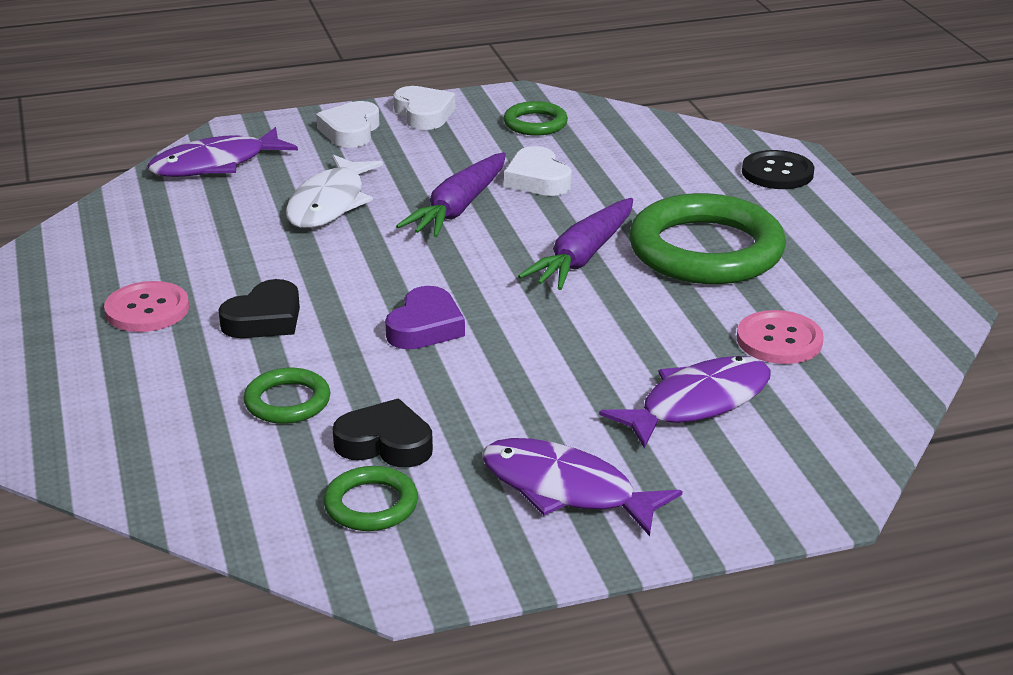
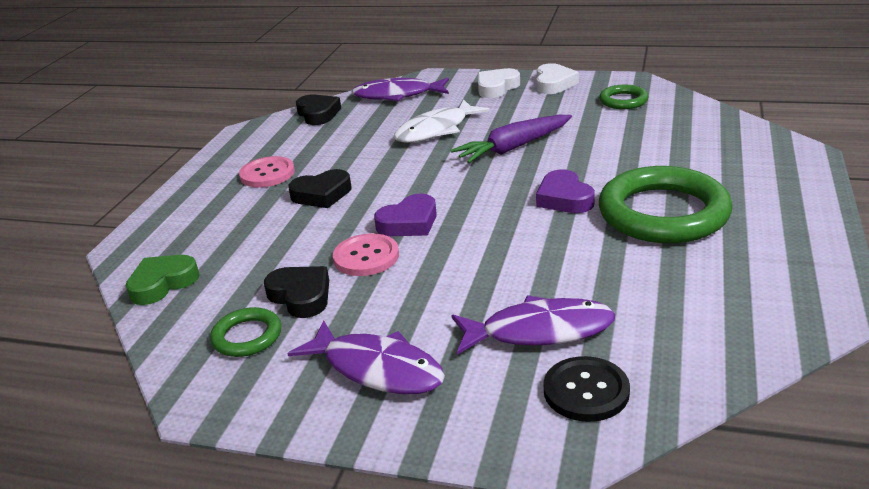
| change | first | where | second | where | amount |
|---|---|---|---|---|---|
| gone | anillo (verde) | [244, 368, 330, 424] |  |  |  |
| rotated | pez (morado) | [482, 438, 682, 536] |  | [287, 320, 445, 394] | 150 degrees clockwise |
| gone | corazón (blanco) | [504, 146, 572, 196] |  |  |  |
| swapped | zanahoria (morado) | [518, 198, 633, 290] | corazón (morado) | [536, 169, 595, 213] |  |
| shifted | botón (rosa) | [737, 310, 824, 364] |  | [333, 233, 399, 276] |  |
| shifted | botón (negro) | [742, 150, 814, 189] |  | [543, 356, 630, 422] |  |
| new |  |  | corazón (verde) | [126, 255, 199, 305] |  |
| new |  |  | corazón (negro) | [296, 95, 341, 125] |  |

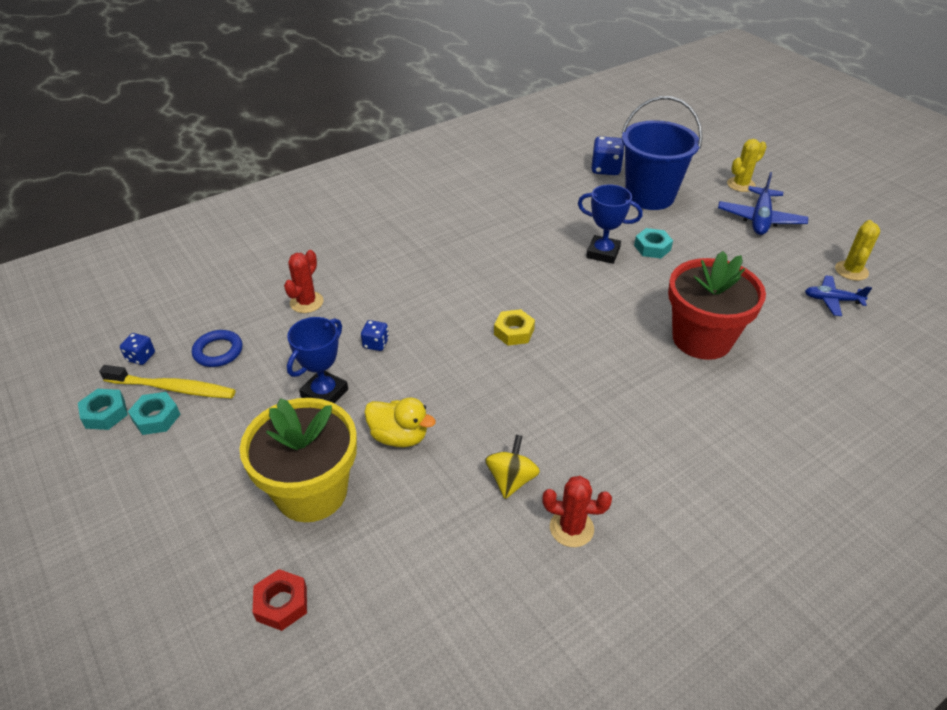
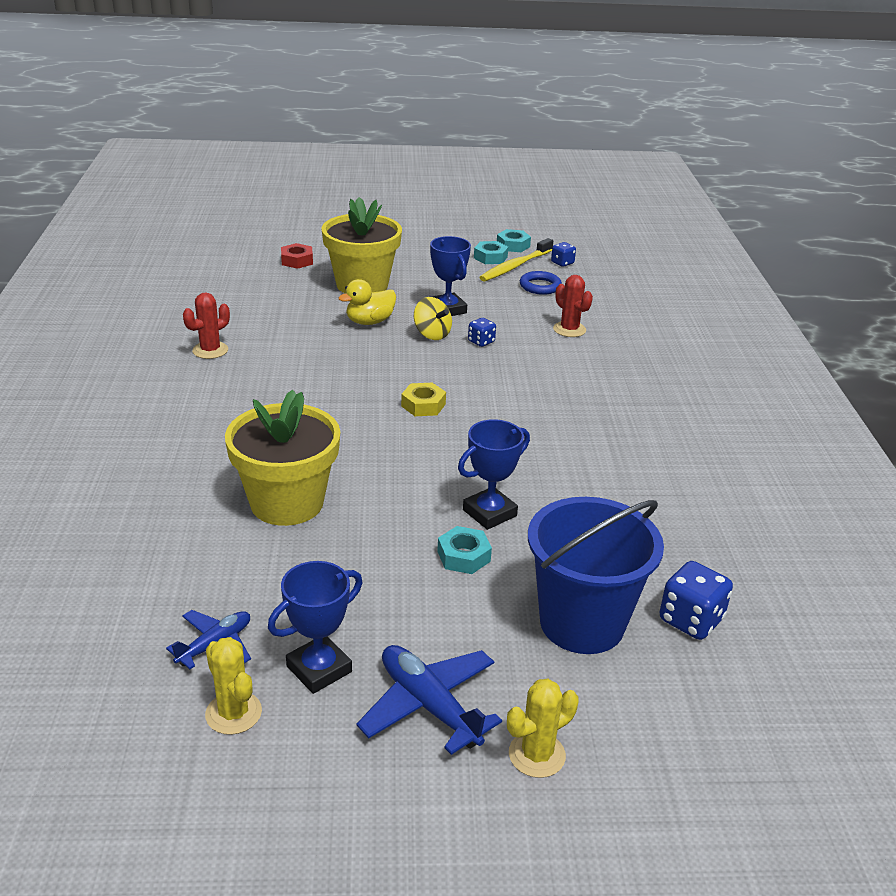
| change | first | where | second | where | amount |
|---|---|---|---|---|---|
| shifted | peonza (amarillo) | [485, 435, 540, 499] |  | [414, 297, 452, 340] |  |
| repainted | maceta (rojo) | [668, 251, 766, 360] | maceta (amarillo) | [225, 390, 340, 526] |  |
| rotated | cactus (amarillo) | [727, 139, 767, 192] |  | [507, 679, 579, 778] | 60 degrees clockwise |
| new |  |  | trofeo (azul) | [268, 561, 363, 694] |  |

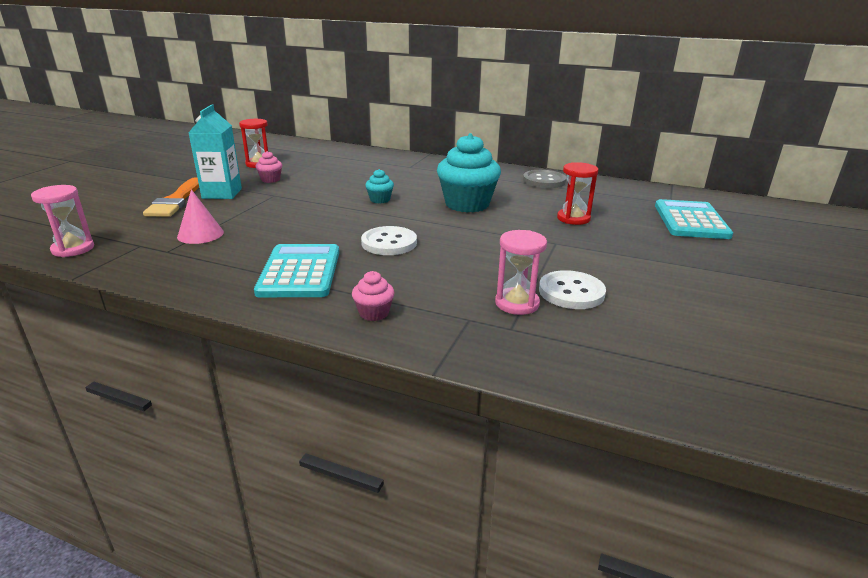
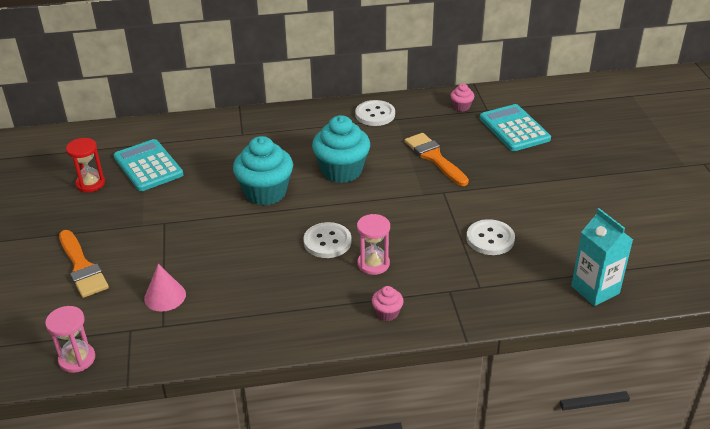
| change | first | where | second | where | amount |
|---|---|---|---|---|---|
| shifted | cartón de leche (turquesa) | [189, 104, 242, 199] |  | [571, 208, 633, 306] |  |
| shifted | calculadora (turquesa) | [254, 244, 339, 297] |  | [113, 139, 184, 191] |  |
| shifted | magdalena (rosa) | [255, 151, 282, 183] |  | [450, 84, 474, 112] |  |
| scaled | magdalena (turquesa) | [365, 169, 394, 203] |  | [233, 136, 293, 206] | x2.19 |
| shifted | reloj de arena (rosa) | [495, 230, 547, 315] |  | [357, 214, 390, 275] |  |
| repainted | botón (gris) | [523, 170, 566, 188] | botón (blanco) | [355, 100, 395, 126] |  |
| swapped | reloj de arena (rojo) | [557, 162, 598, 225] | pincel (naranja) | [404, 133, 469, 186] |  |

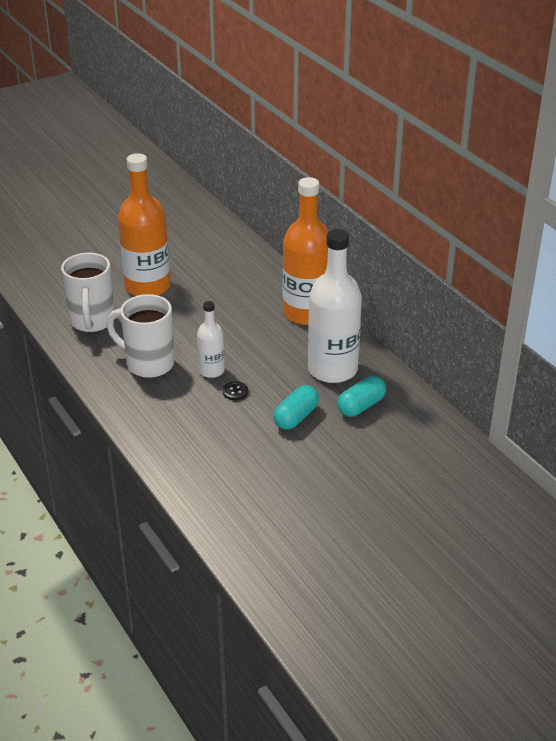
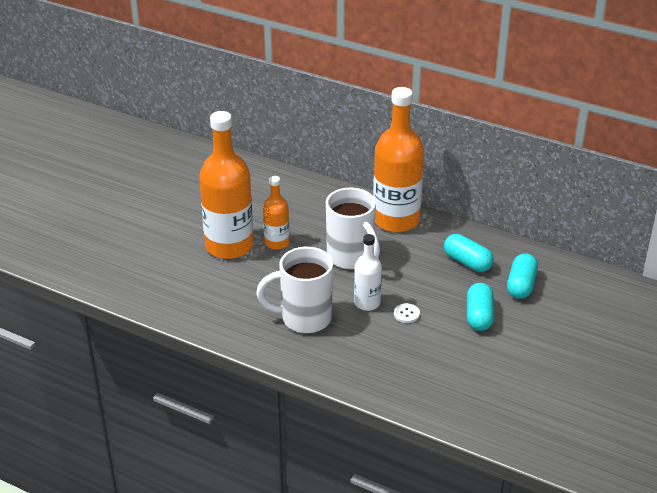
| change | first | where | second | where | amount |
|---|---|---|---|---|---|
| shifted | taza (blanco) | [61, 253, 114, 332] |  | [326, 188, 380, 269] |  |
| repainted | botón (negro) | [223, 381, 248, 400] | botón (blanco) | [394, 303, 420, 323] |  |
| swapped | botella (blanco) | [308, 229, 362, 383] | cápsula (turquesa) | [444, 234, 494, 272] |  |
| new |  |  | botella (naranja) | [263, 176, 289, 250] |  |

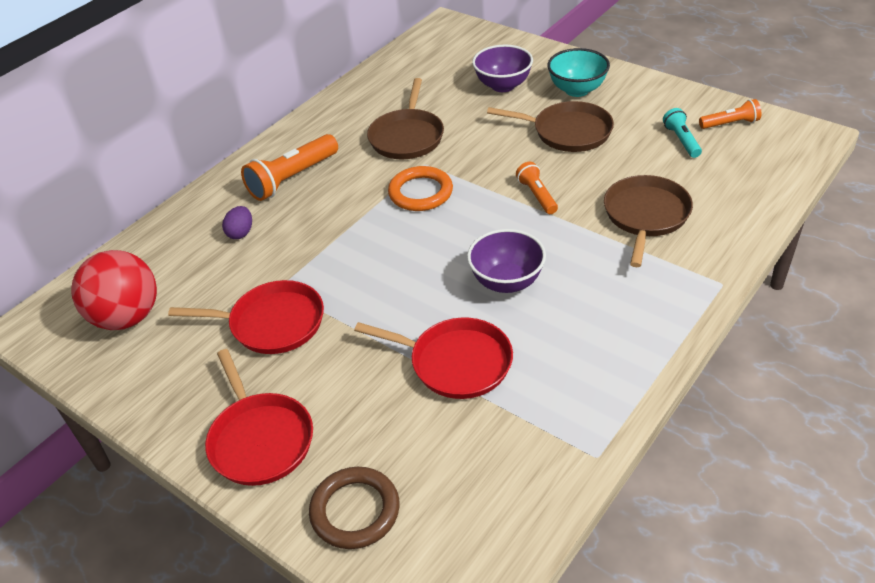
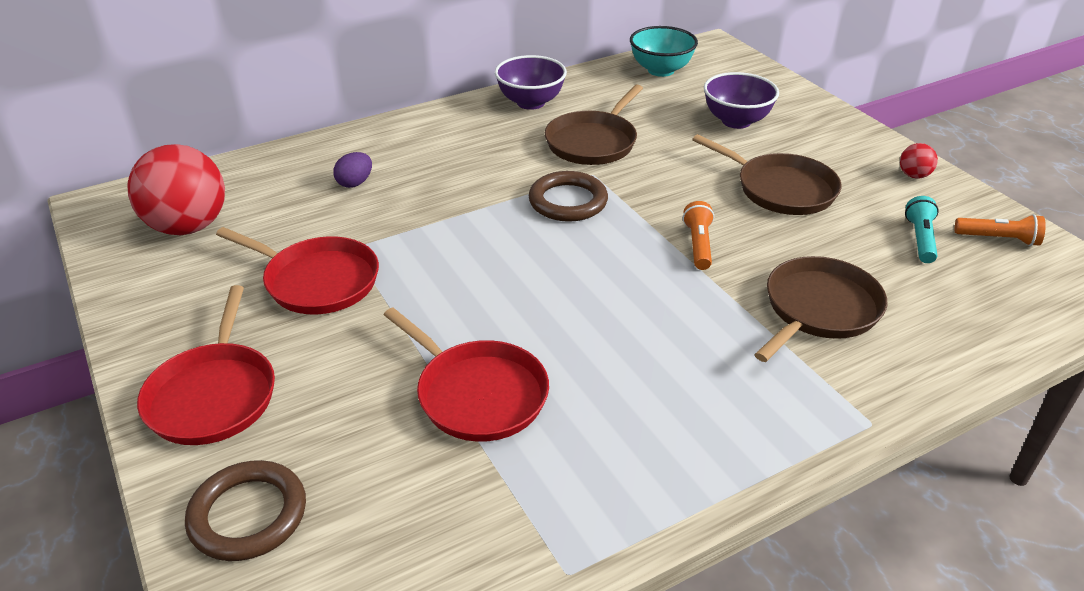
| change | first | where | second | where | amount |
|---|---|---|---|---|---|
| gone | lámpara de mano (naranja) | [241, 134, 338, 201] |  |  |  |
| repainted | anillo (naranja) | [388, 166, 453, 211] | anillo (marrón) | [529, 171, 608, 222] |  |
| shifted | cuenco (morado) | [467, 229, 546, 293] |  | [495, 55, 567, 110] |  |
| shifted | cuenco (turquesa) | [547, 48, 610, 97] |  | [630, 26, 698, 77] |  |
| new |  |  | pelota (rojo) | [900, 143, 938, 179] |  |

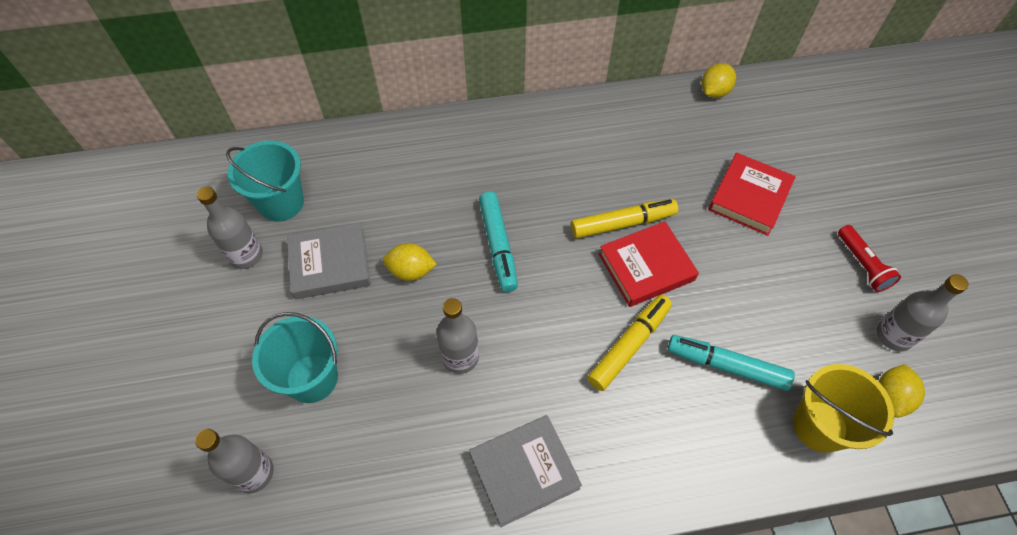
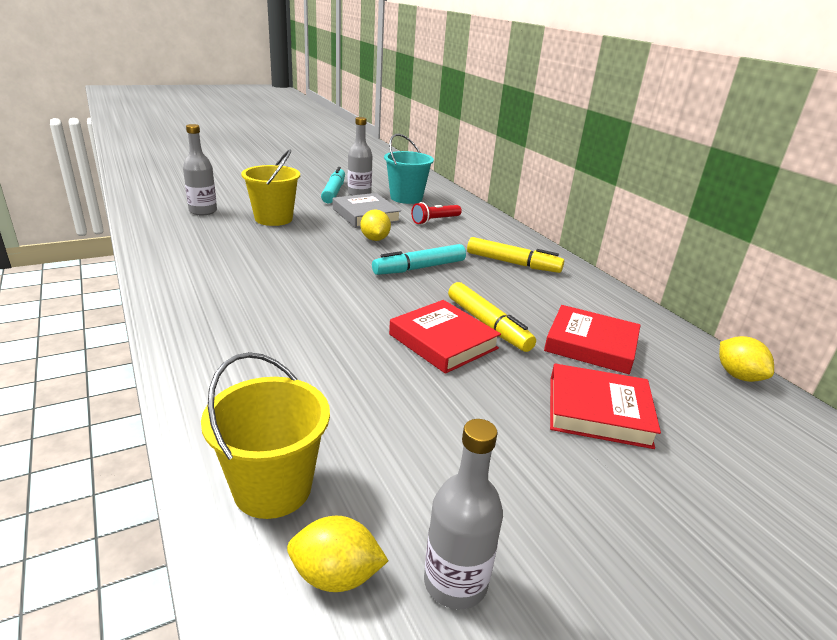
| change | first | where | second | where | amount |
|---|---|---|---|---|---|
| repainted | balde (turquesa) | [252, 312, 338, 403] | balde (amarillo) | [241, 149, 300, 226] |  |
| gone | botella (gris) | [436, 298, 479, 374] |  |  |  |
| gone | libro (gris) | [469, 415, 582, 527] |  |  |  |
| shifted | rotulador (amarillo) | [587, 295, 672, 391] |  | [467, 237, 564, 273] |  |
| shifted | rotulador (turquesa) | [667, 335, 795, 391] |  | [321, 167, 345, 204] |  |
| rotated | limón (amarillo) | [701, 63, 736, 98] |  | [719, 336, 774, 382] | 45 degrees clockwise |
| shifted | lámpara de mano (rojo) | [838, 225, 901, 292] |  | [411, 202, 462, 225] |  |
| new |  |  | libro (rojo) | [544, 305, 641, 374] |  |

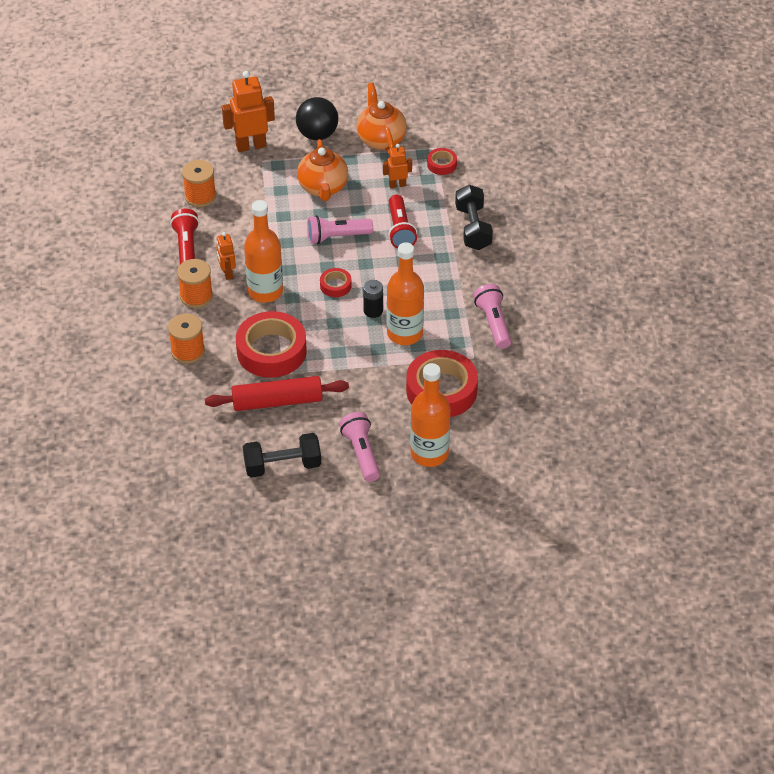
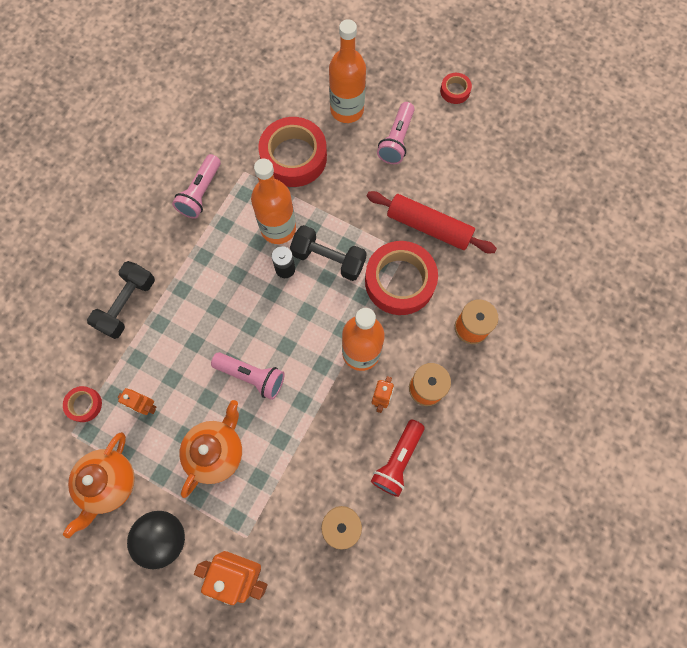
| change | first | where | second | where | amount |
|---|---|---|---|---|---|
| shifted | mancuerna (negro) | [243, 433, 321, 478] |  | [290, 225, 367, 281] |  |
| shifted | cinta adhesiva (rojo) | [320, 268, 352, 297] |  | [440, 73, 472, 104] |  |
| gone | lámpara de mano (rojo) | [388, 195, 417, 248] |  |  |  |

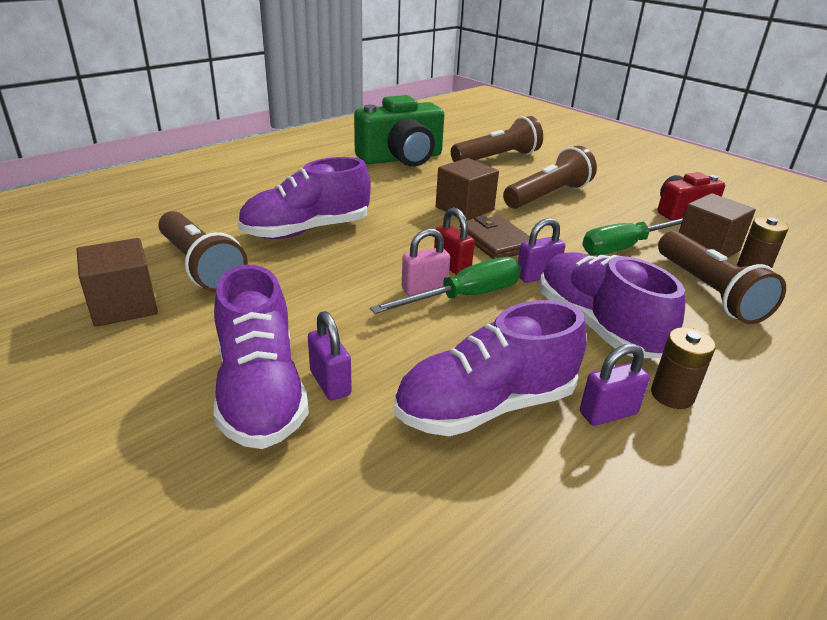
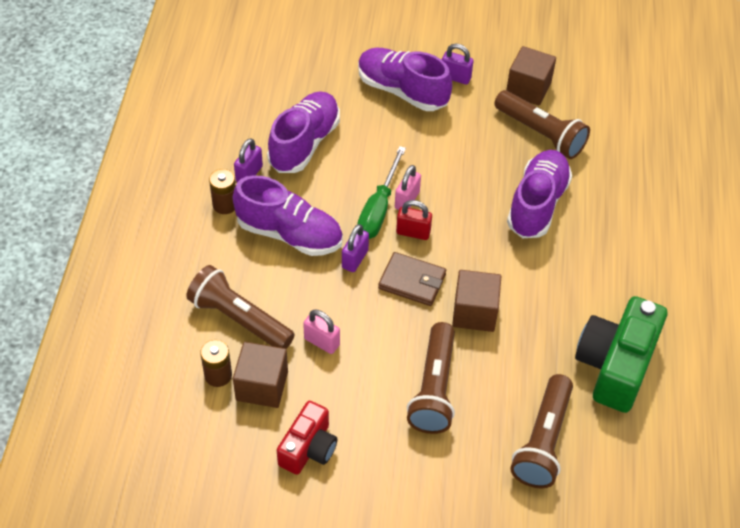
| change | first | where | second | where | amount |
|---|---|---|---|---|---|
| rotated | lámpara de mano (marrón) | [158, 211, 248, 292] |  | [495, 90, 590, 159] | 150 degrees counterclockwise |
| shifted | candado (morado) | [308, 311, 352, 401] |  | [442, 44, 473, 85] |  |
| swapped | destornillador (verde) | [582, 218, 683, 255] | candado (rosa) | [303, 310, 340, 354] |  |

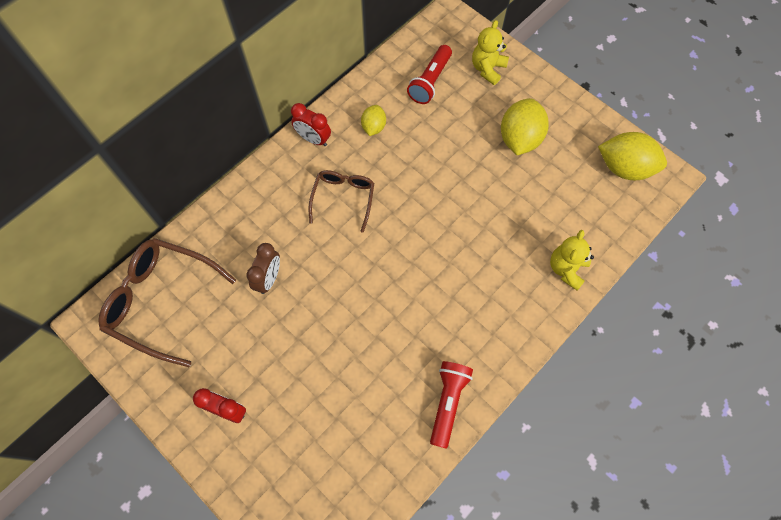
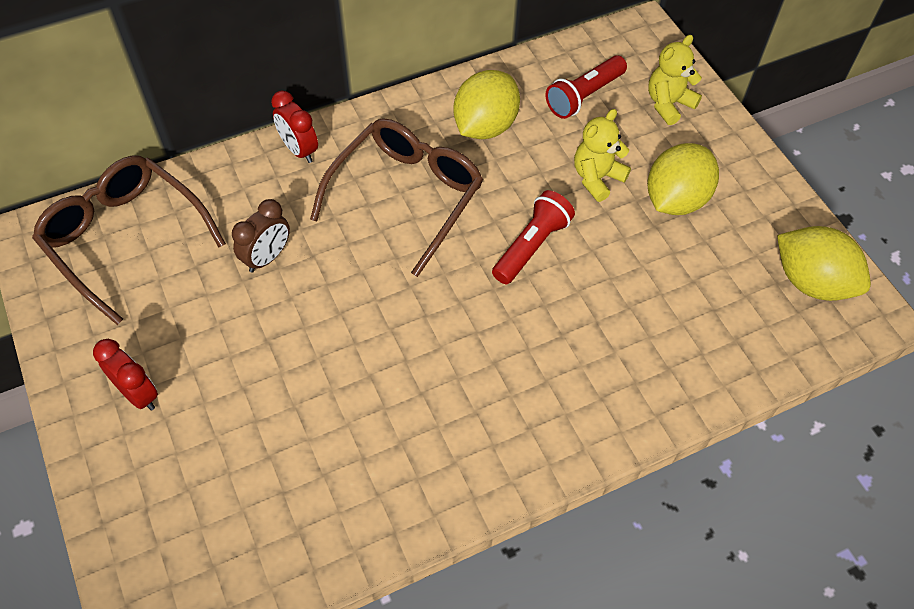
| change | first | where | second | where | amount |
|---|---|---|---|---|---|
| shifted | despertador (rojo) | [291, 103, 331, 146] |  | [271, 91, 318, 163] |  |
| scaled | gafas (marrón) | [309, 170, 374, 233] |  | [310, 118, 483, 277] | x1.67 |
| scaled | limón (amarillo) | [361, 105, 386, 136] |  | [453, 70, 520, 139] | x1.80 |
| shifted | lámpara de mano (rojo) | [430, 361, 473, 449] |  | [492, 190, 575, 284] |  |
| shifted | osito (amarillo) | [550, 230, 594, 291] |  | [574, 109, 631, 202] |  |

